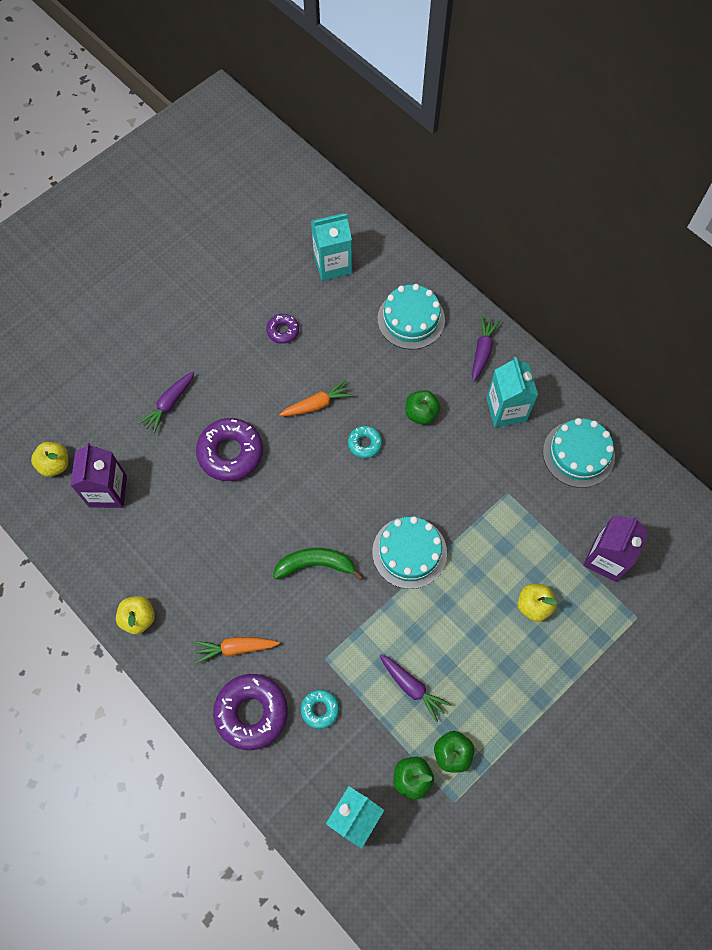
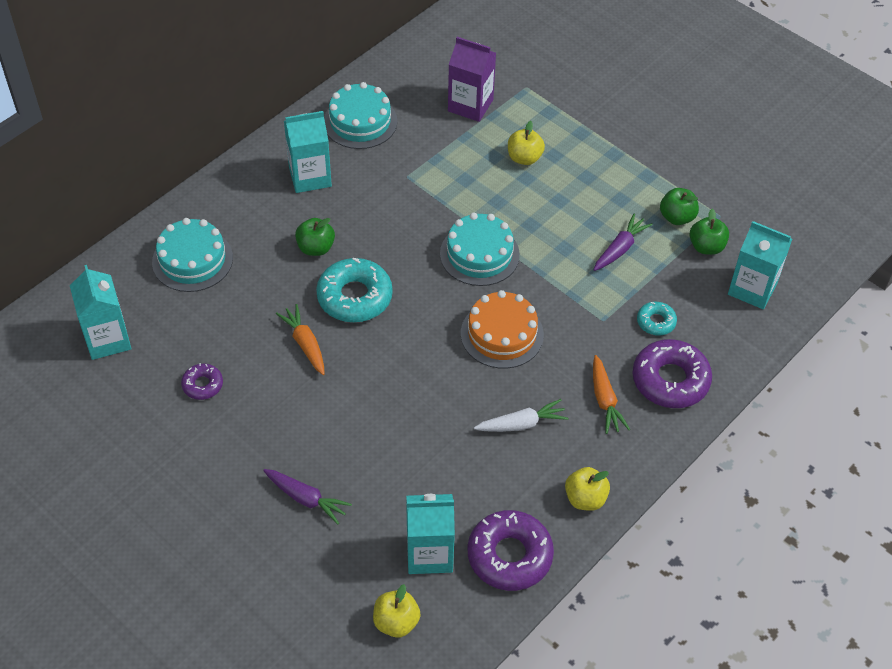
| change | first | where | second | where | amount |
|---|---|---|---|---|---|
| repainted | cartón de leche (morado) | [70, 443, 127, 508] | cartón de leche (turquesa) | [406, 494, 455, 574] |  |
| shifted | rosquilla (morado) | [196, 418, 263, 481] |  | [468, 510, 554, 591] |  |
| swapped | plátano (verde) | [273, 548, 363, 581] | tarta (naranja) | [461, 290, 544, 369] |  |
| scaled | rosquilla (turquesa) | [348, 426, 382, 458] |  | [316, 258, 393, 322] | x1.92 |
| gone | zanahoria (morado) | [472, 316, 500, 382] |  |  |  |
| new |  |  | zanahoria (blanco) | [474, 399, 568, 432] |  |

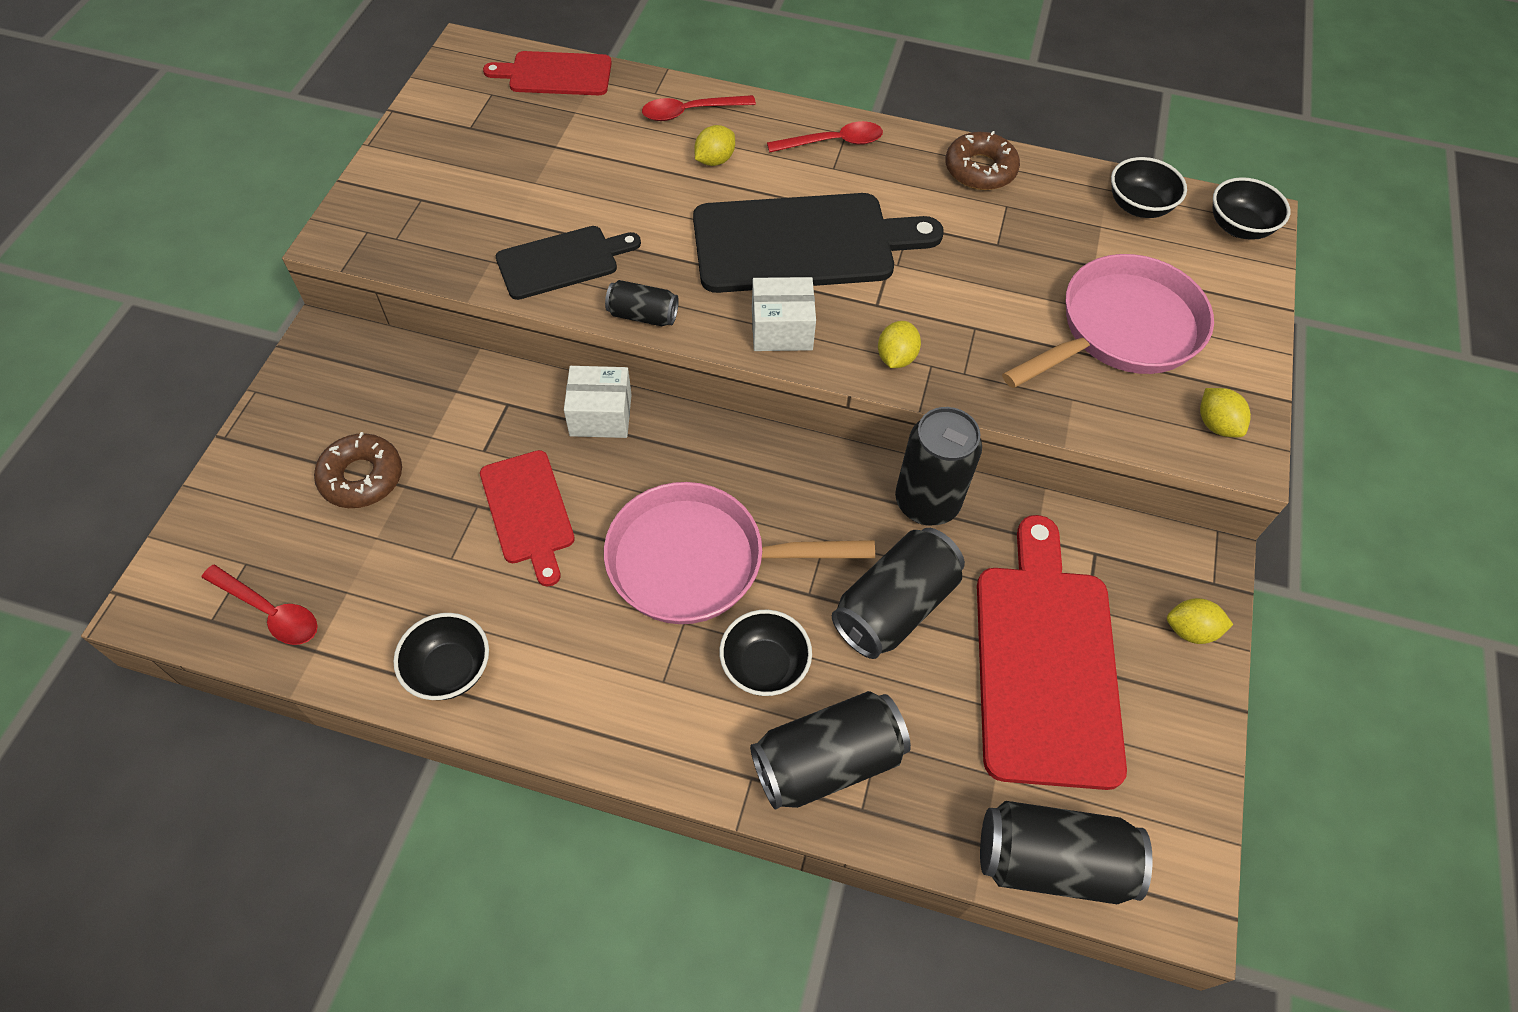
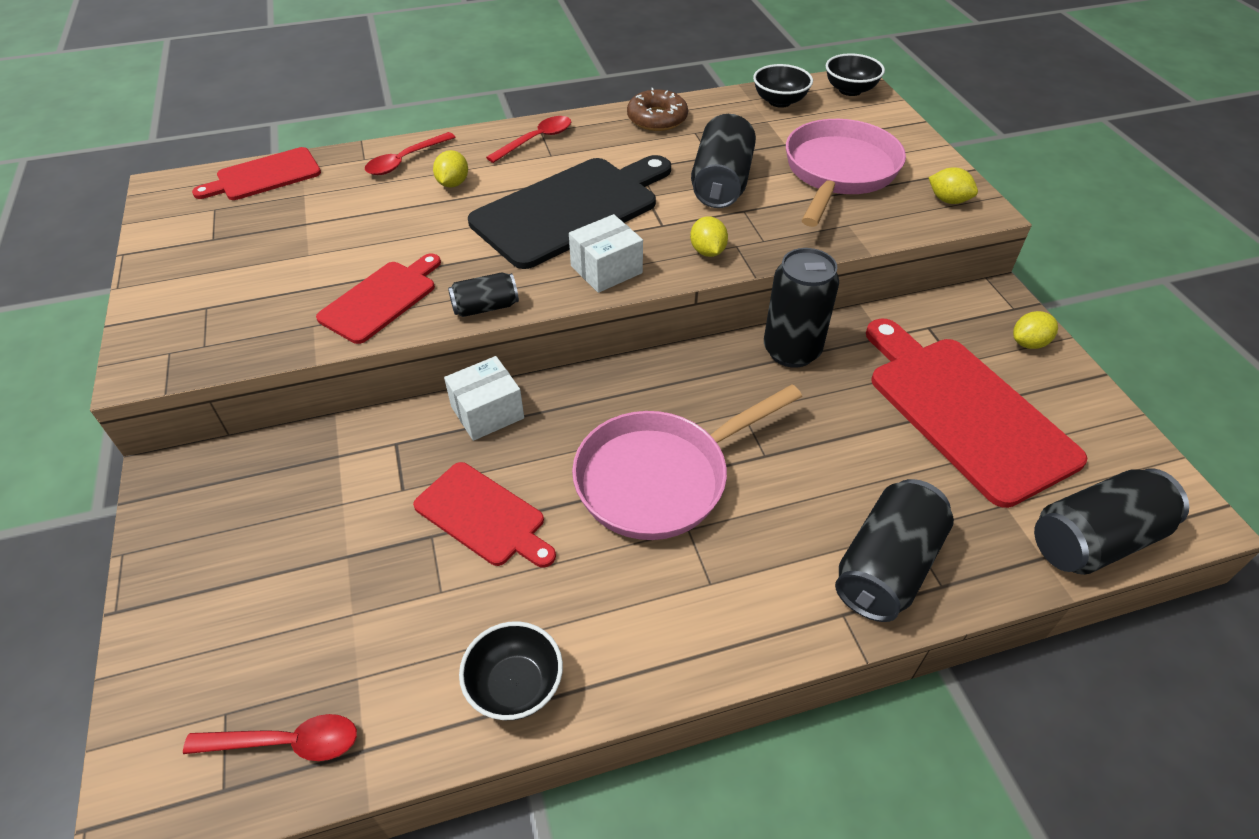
| change | first | where | second | where | amount |
|---|---|---|---|---|---|
| gone | rosquilla (marrón) | [314, 432, 402, 508] |  |  |  |
| repainted | tabla de cortar (negro) | [496, 226, 641, 300] | tabla de cortar (rojo) | [316, 254, 441, 344] |  |
| gone | cuenco (negro) | [719, 610, 812, 696] |  |  |  |
| shifted | lata (negro) | [832, 528, 965, 659] |  | [691, 114, 756, 208] |  |

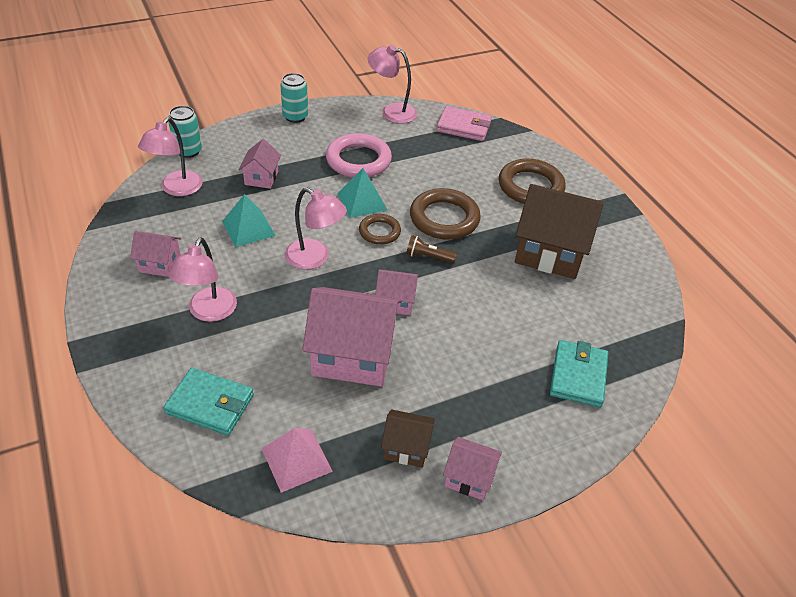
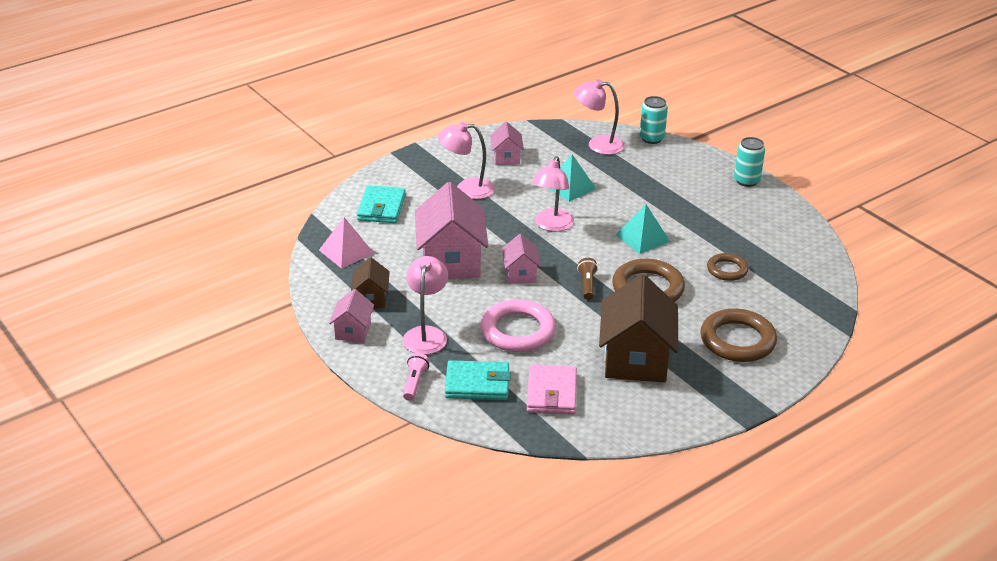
| change | first | where | second | where | amount |
|---|---|---|---|---|---|
| gone | casa (rosa) | [238, 139, 281, 189] |  |  |  |
| shifted | anillo (rosa) | [326, 133, 392, 178] |  | [480, 299, 556, 352] |  |
| shifted | anillo (marrón) | [359, 214, 401, 245] |  | [707, 253, 749, 281] |  |
| shifted | lámpara (rosa) | [368, 45, 417, 124] |  | [403, 256, 448, 355] |  |
| shifted | cartera (rosa) | [437, 106, 492, 141] |  | [527, 364, 577, 415] |  |
| new |  |  | lámpara de mano (rosa) | [403, 353, 430, 401] |  |

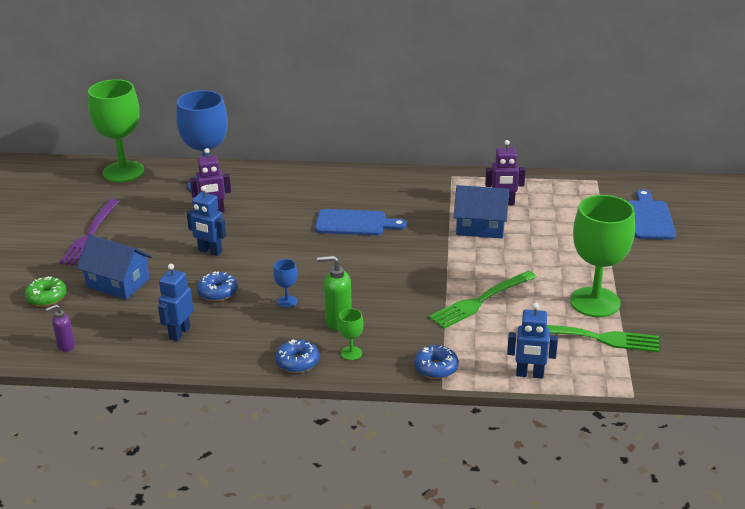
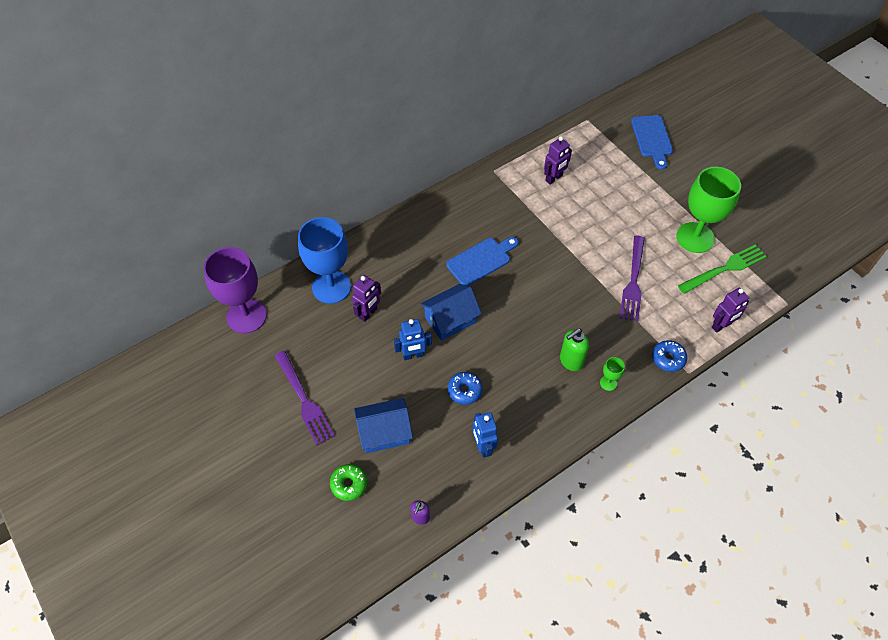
| change | first | where | second | where | amount |
|---|---|---|---|---|---|
| repainted | copa (verde) | [88, 79, 144, 182] | copa (morado) | [204, 247, 267, 334] |  |
| gone | copa (azul) | [273, 259, 297, 308] |  |  |  |
| gone | rosquilla (azul) | [275, 339, 320, 373] |  |  |  |
| repainted | tenedor (verde) | [429, 271, 536, 329] | tenedor (morado) | [620, 236, 645, 322] |  |
| shifted | casa (azul) | [454, 185, 509, 238] |  | [420, 284, 482, 341] |  |
| repainted | robot (azul) | [507, 303, 558, 379] | robot (morado) | [712, 288, 749, 333] |  |
| rotated | tabla de cortar (azul) | [628, 189, 676, 240] |  | [631, 115, 673, 169] | 150 degrees counterclockwise |

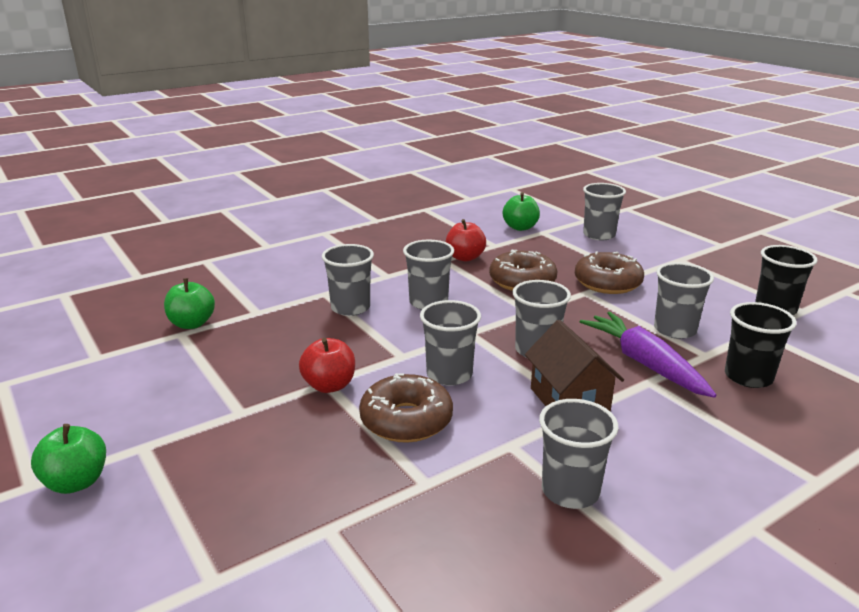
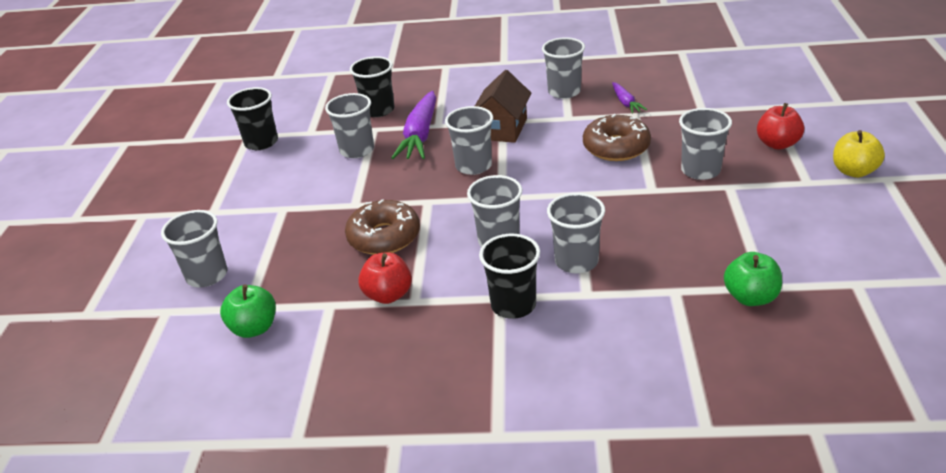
| change | first | where | second | where | amount |
|---|---|---|---|---|---|
| repainted | manzana (verde) | [31, 424, 106, 494] | manzana (amarillo) | [833, 130, 885, 178] |  |
| shifted | manzana (rojo) | [299, 338, 355, 393] |  | [757, 103, 804, 150] |  |
| shifted | vaso (gris) | [420, 300, 481, 386] |  | [679, 108, 732, 180] |  |
| gone | rosquilla (marrón) | [575, 251, 644, 294] |  |  |  |
| new |  |  | vaso (negro) | [479, 234, 540, 319] |  |
| new |  |  | zanahoria (morado) | [612, 82, 647, 114] |  |

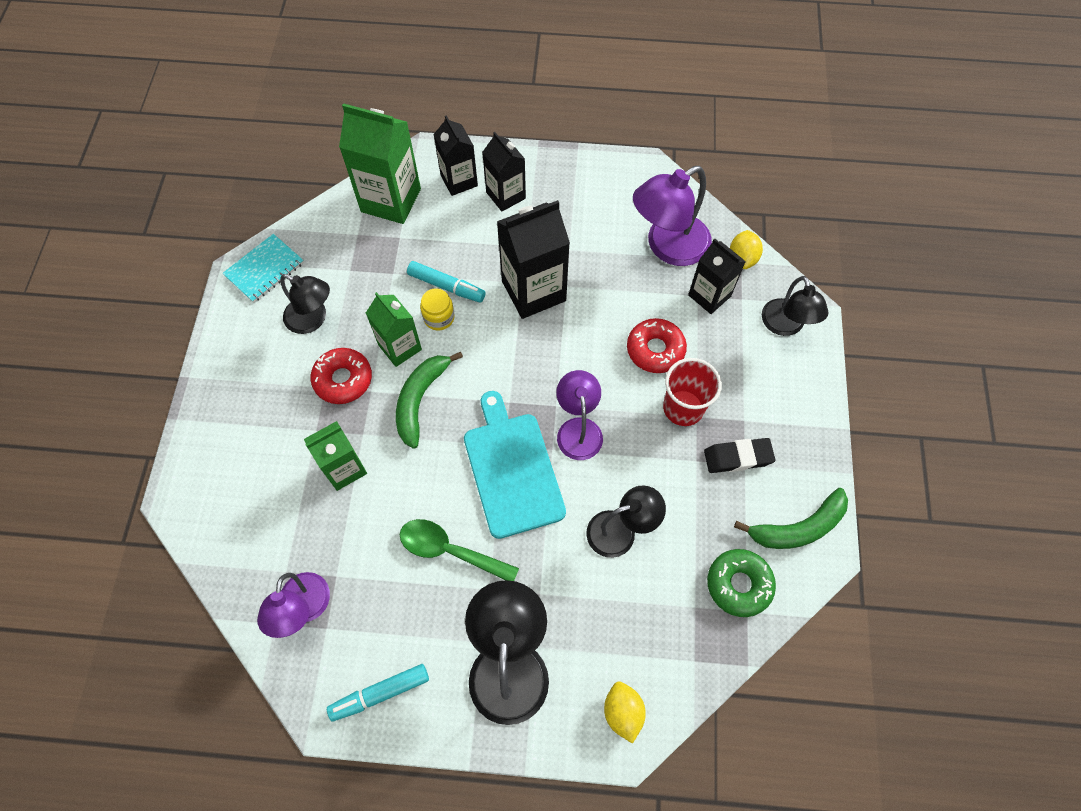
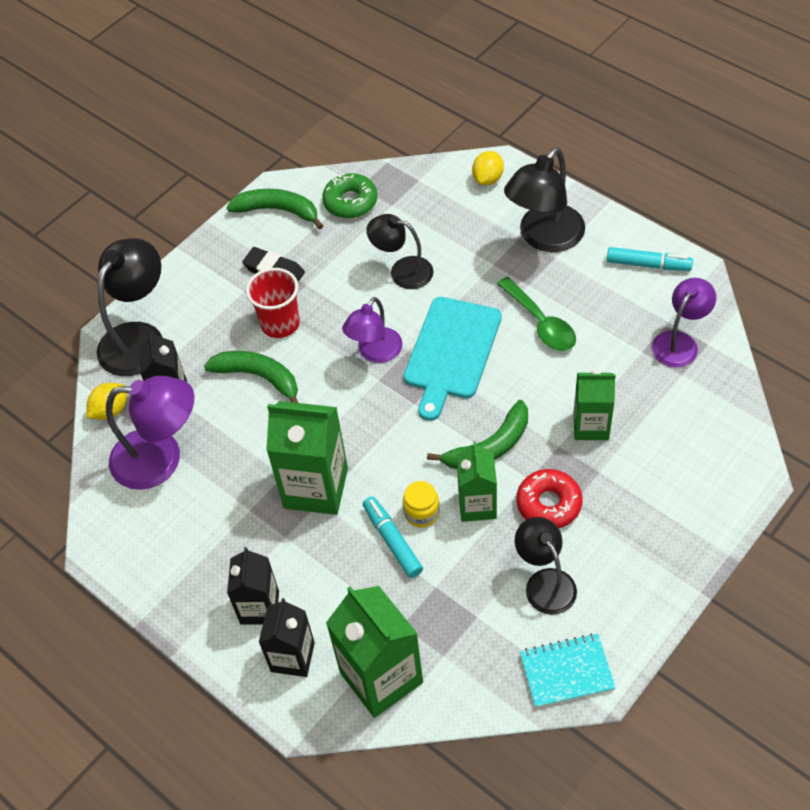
| change | first | where | second | where | amount |
|---|---|---|---|---|---|
| repainted | cartón de leche (negro) | [497, 200, 570, 319] | cartón de leche (verde) | [266, 401, 348, 515] |  |
| swapped | rosquilla (rojo) | [627, 318, 687, 373] | plátano (verde) | [204, 351, 298, 403] |  |
| scaled | lámpara (negro) | [762, 276, 828, 336] |  | [97, 238, 163, 376] | x1.54 |

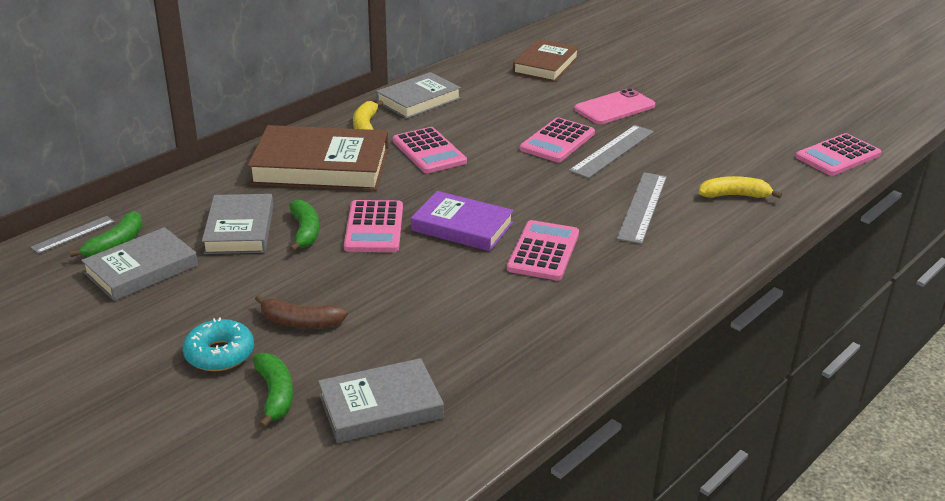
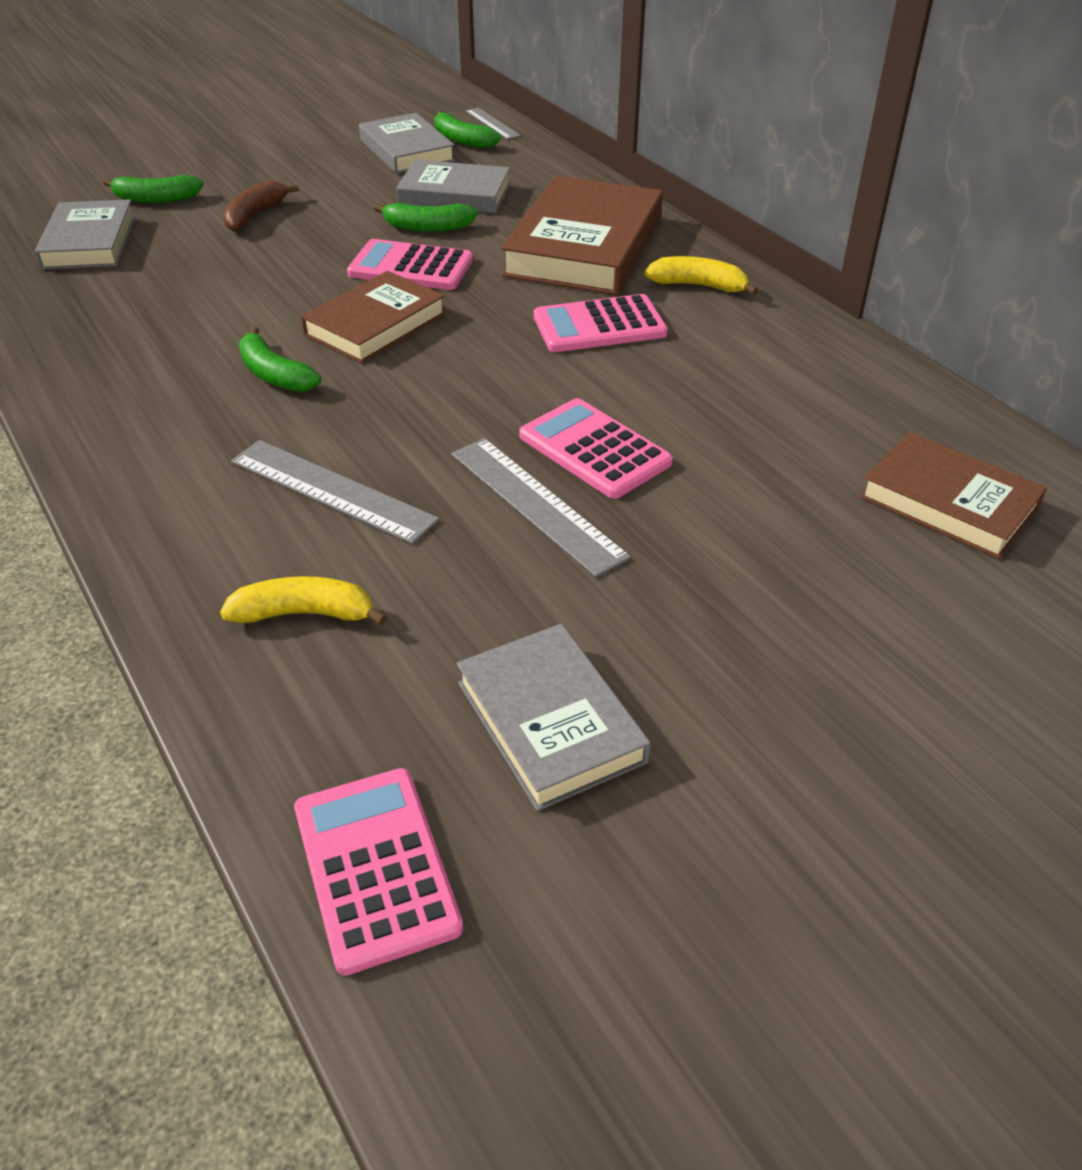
| change | first | where | second | where | amount |
|---|---|---|---|---|---|
| gone | rosquilla (turquesa) | [182, 318, 254, 371] |  |  |  |
| shifted | libro (gris) | [376, 72, 461, 119] |  | [457, 624, 651, 811] |  |
| repainted | libro (morado) | [411, 191, 514, 251] | libro (marrón) | [301, 271, 446, 363] |  |
| swapped | calculadora (rosa) | [507, 220, 579, 281] | plátano (verde) | [239, 327, 321, 392] |  |
| gone | móvil (rosa) | [574, 88, 655, 124] |  |  |  |
| rotated | plátano (amarillo) | [699, 176, 782, 198] |  | [220, 576, 387, 626] | 105 degrees counterclockwise |

